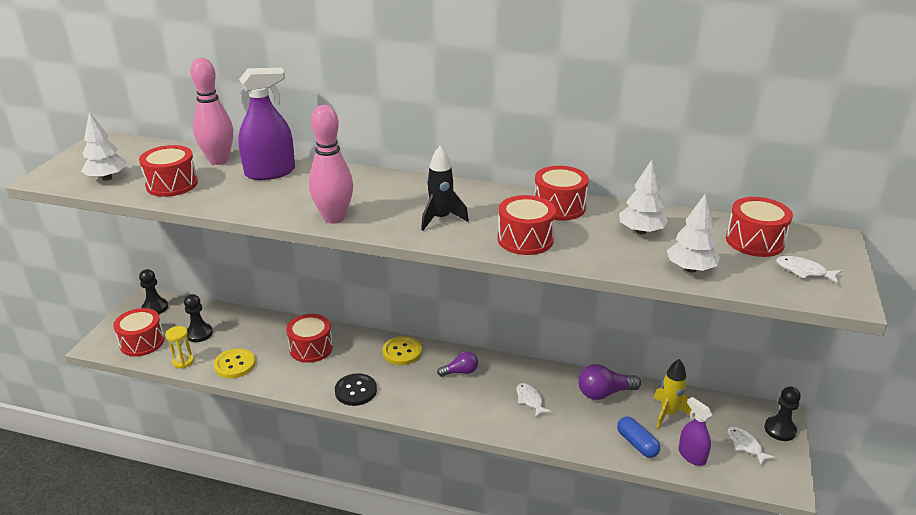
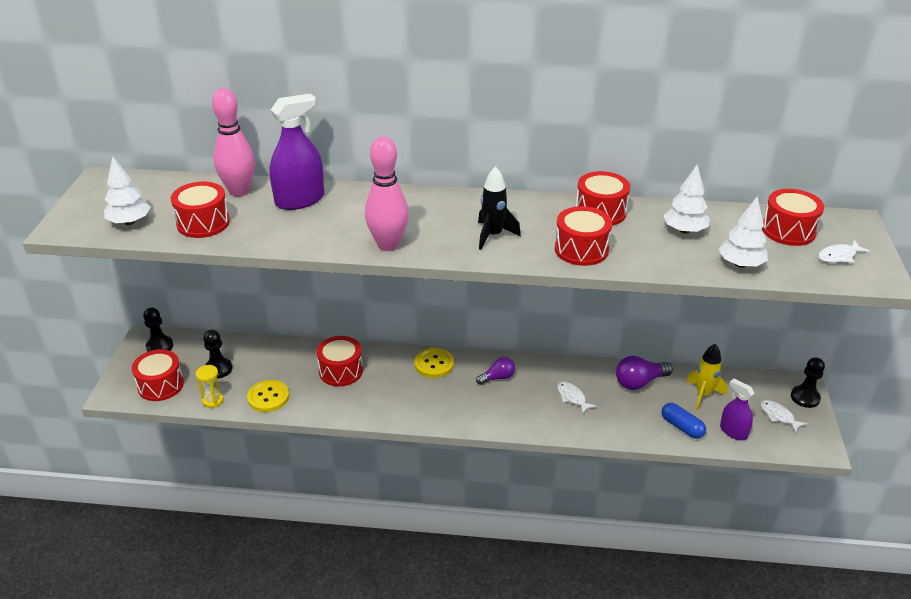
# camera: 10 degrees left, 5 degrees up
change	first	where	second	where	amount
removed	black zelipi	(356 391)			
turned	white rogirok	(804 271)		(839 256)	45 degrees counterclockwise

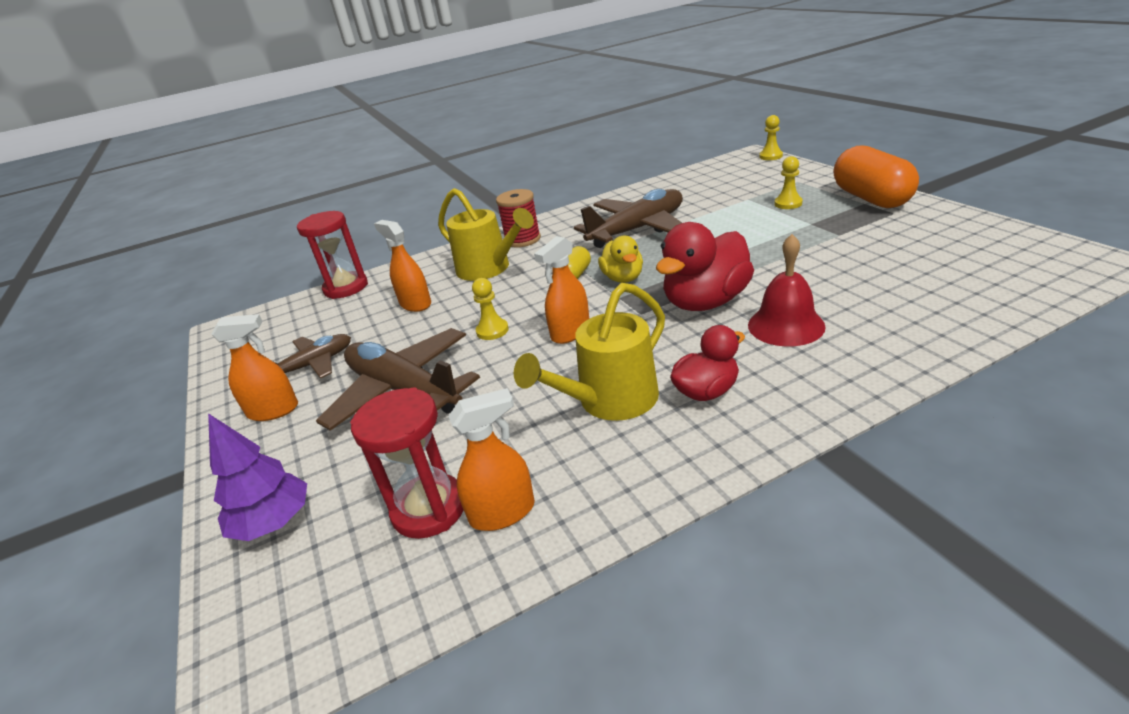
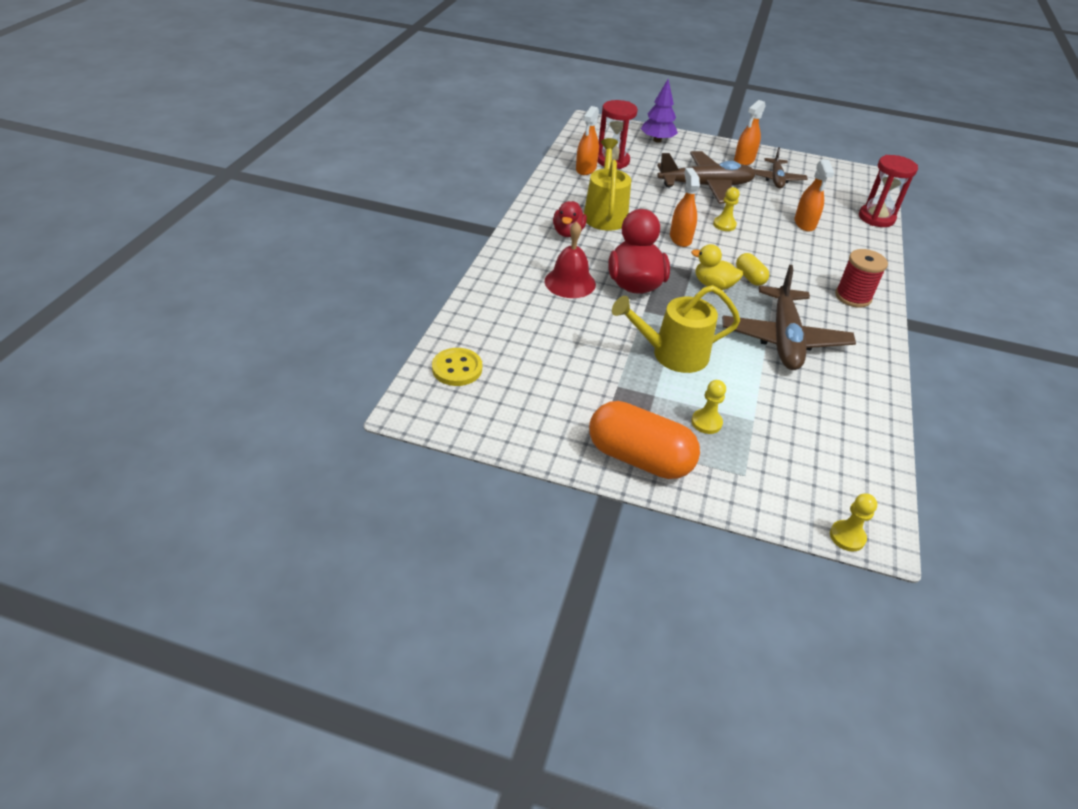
# camera: 125 degrees right, 10 degrees up
change	first	where	second	where	amount
turned	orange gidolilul	(415 304)		(804 224)	90 degrees clockwise
moved	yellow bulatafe	(489 269)		(672 354)	
added			yellow zelipi	(457 368)	

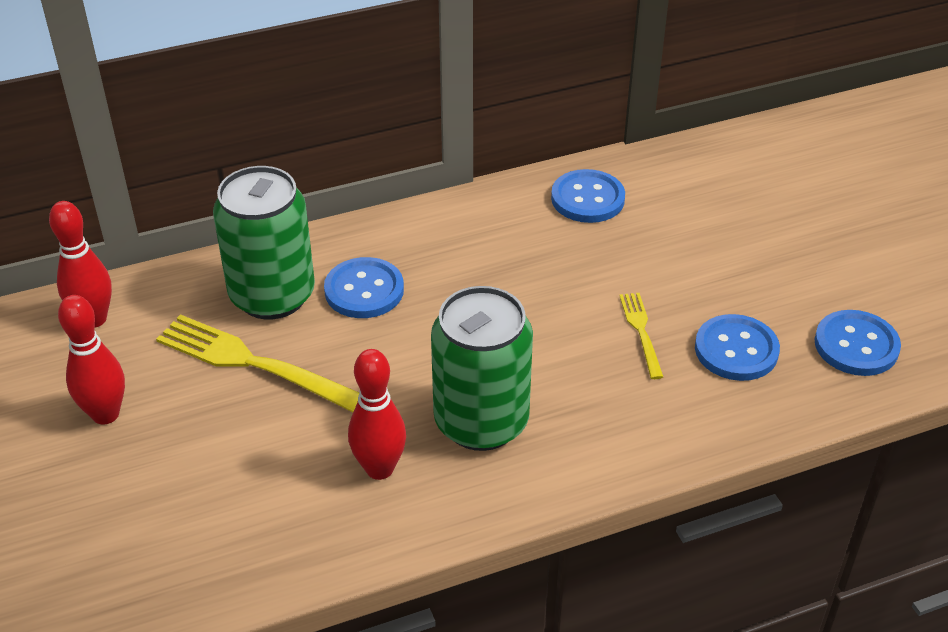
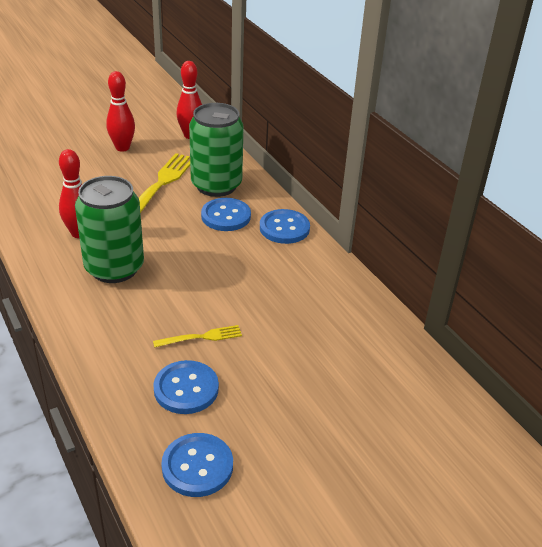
# camera: 80 degrees right, 5 degrees down
change	first	where	second	where	amount
moved	blue zelipi	(587 199)		(284 228)	

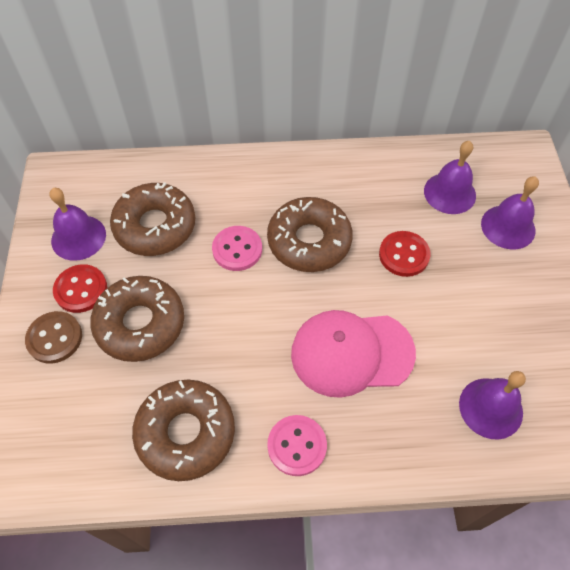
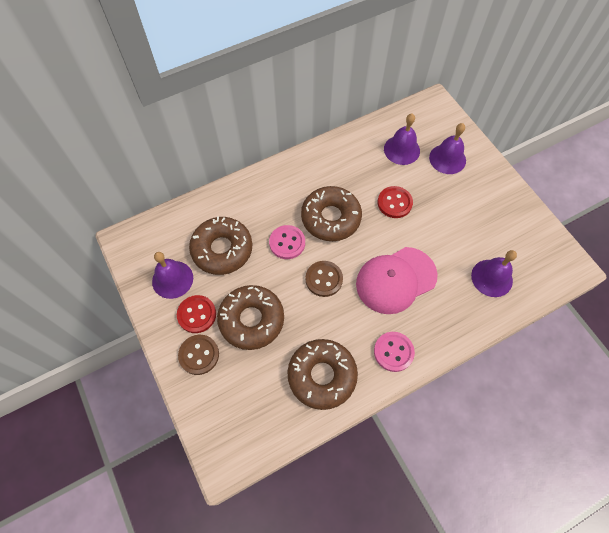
# camera: 25 degrees left, 5 degrees up
change	first	where	second	where	amount
added			brown zelipi	(324 279)	

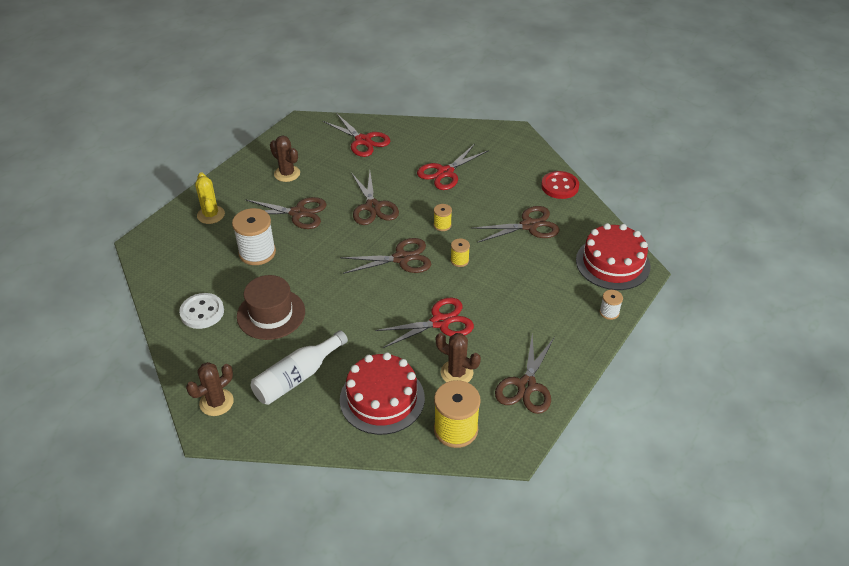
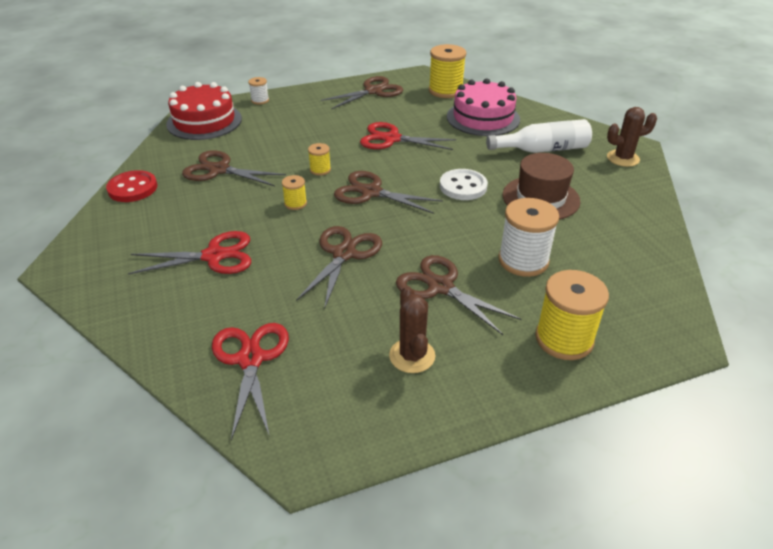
# camera: 145 degrees left, 5 degrees down
change	first	where	second	where	amount
moved	white zelipi	(202 312)		(463 186)	
replaced	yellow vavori	(211 215)	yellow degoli	(564 339)	
recoloured	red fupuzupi	(382 398)	pink fupuzupi	(483 118)	
removed	brown vavori	(456 373)			

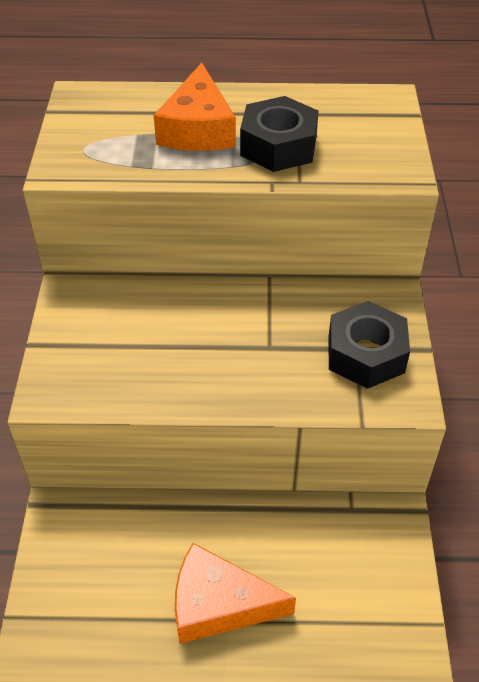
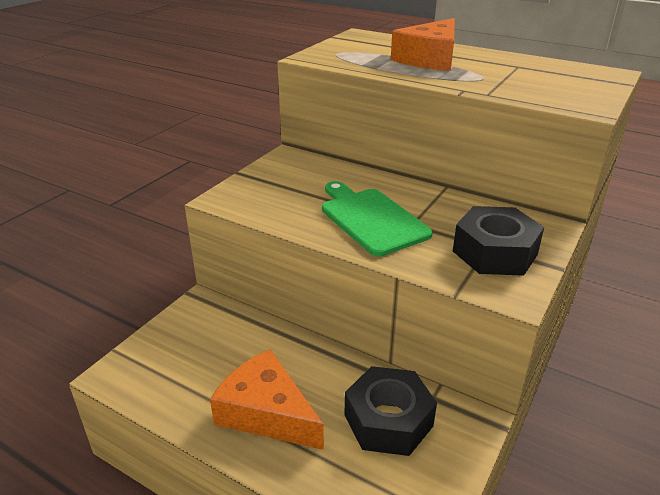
# camera: 30 degrees right, 15 degrees down
change	first	where	second	where	amount
moved	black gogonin	(278 146)		(388 420)	
added			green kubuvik	(371 219)	

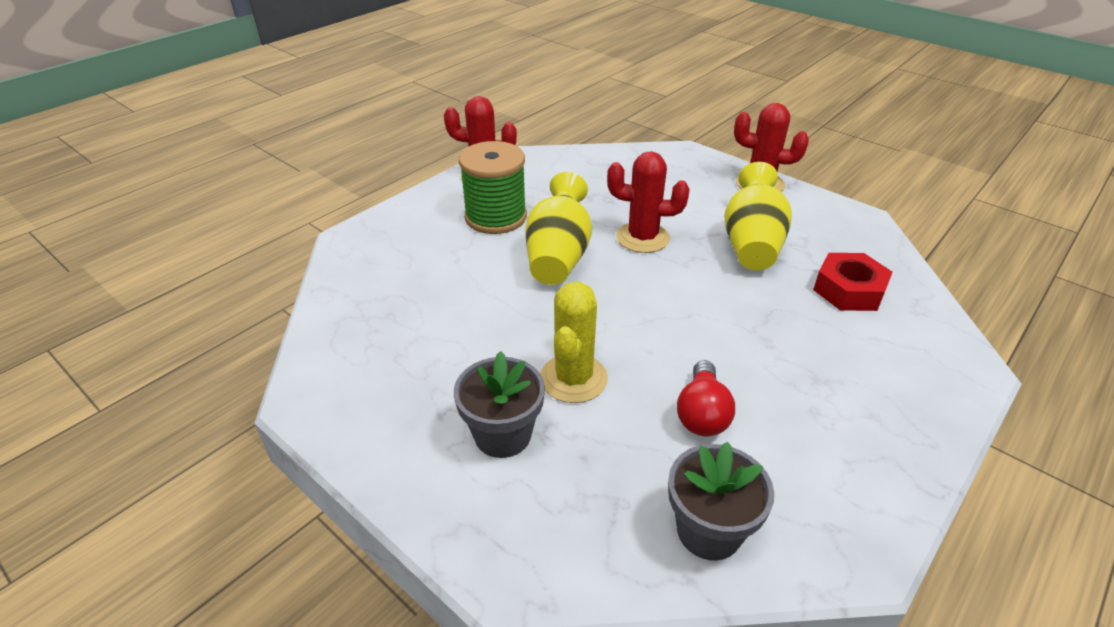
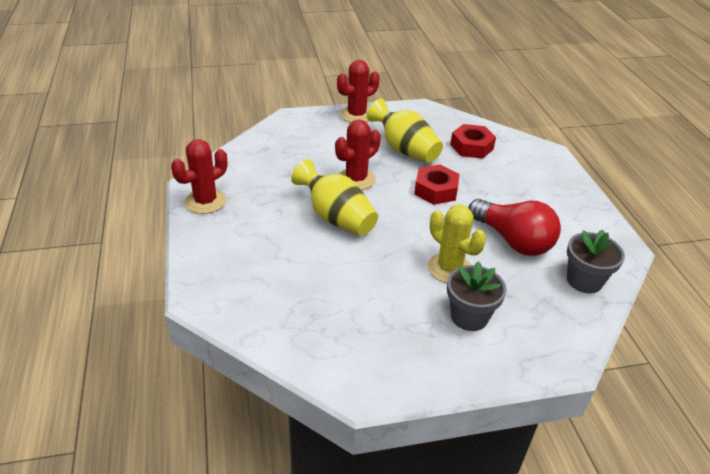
# camera: 55 degrees left, 0 degrees up
change	first	where	second	where	amount
removed	green degoli	(495 217)			
resized	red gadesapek	(702 414)		(513 241)	x1.62
added			red gogonin	(436 190)	

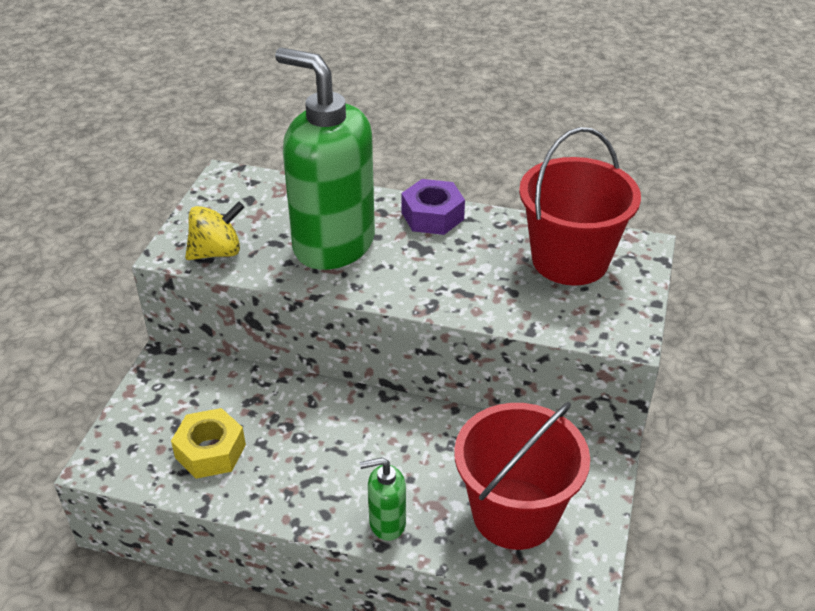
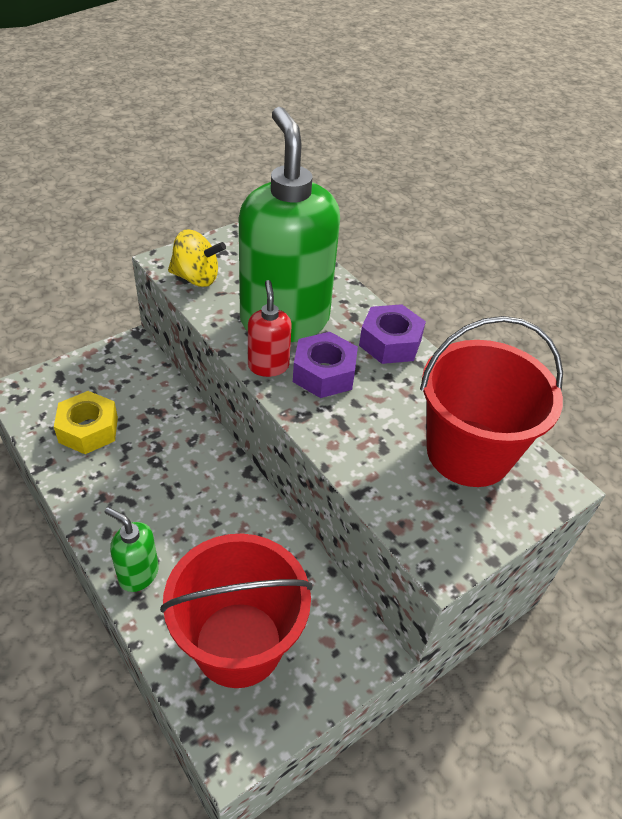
# camera: 35 degrees right, 5 degrees up
change	first	where	second	where	amount
added			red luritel	(268 366)	
added			purple gogonin	(324 373)	

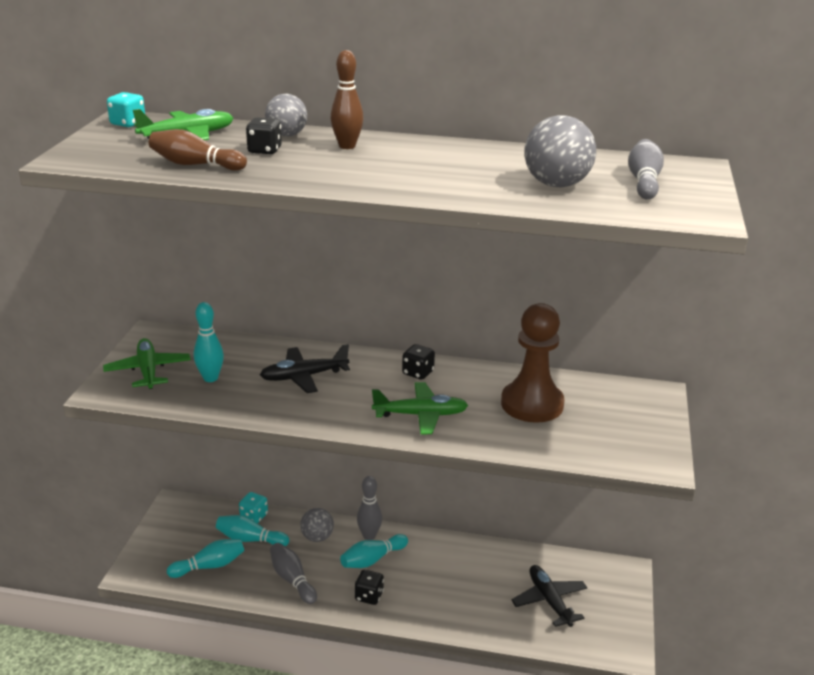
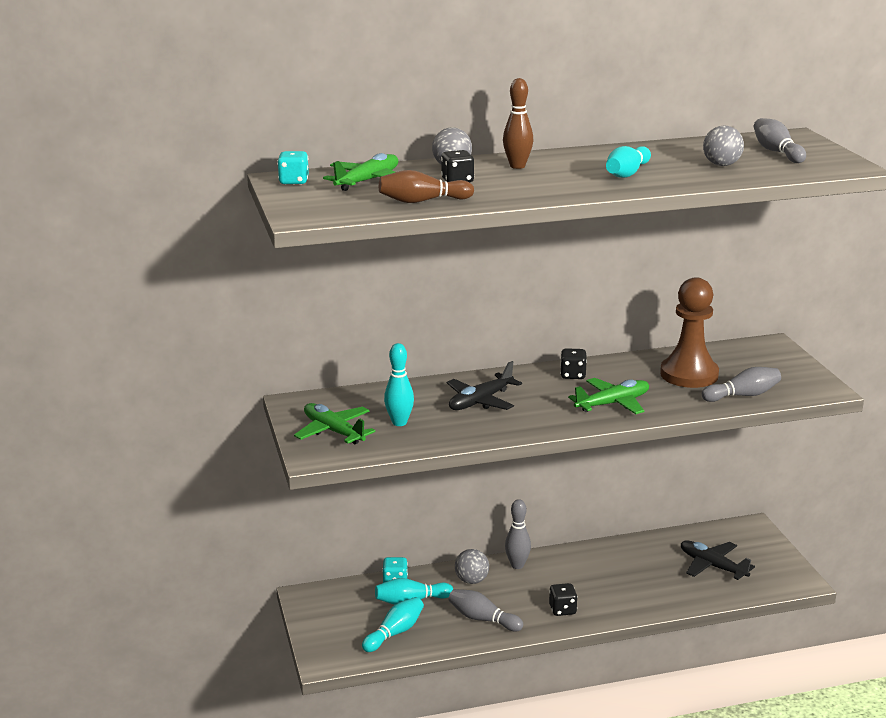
# camera: 25 degrees left, 5 degrees down
change	first	where	second	where	amount
moved	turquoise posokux	(372 559)		(627 173)	
resized	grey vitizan	(556 185)		(721 165)	x0.67
added			grey posokux	(743 395)	

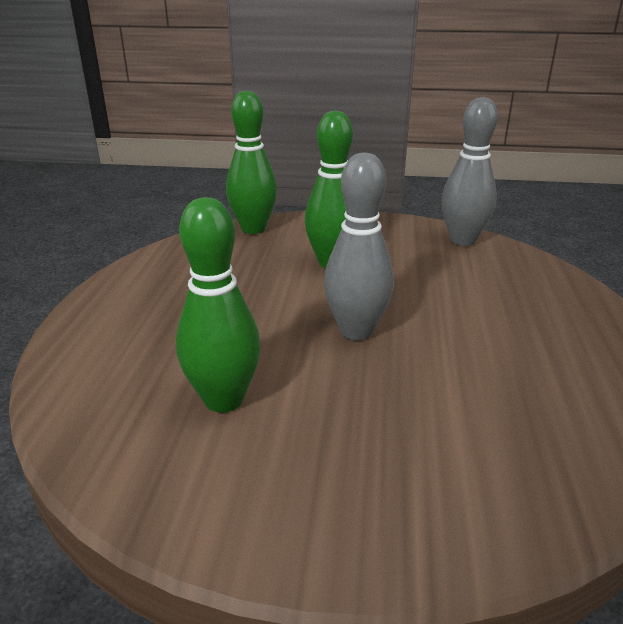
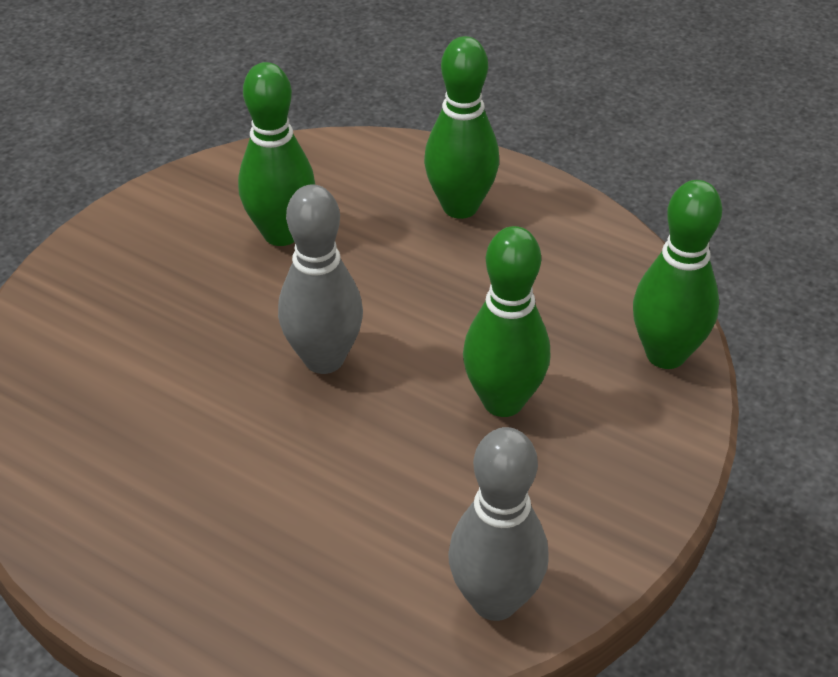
# camera: 115 degrees right, 15 degrees up
change	first	where	second	where	amount
added			green posokux	(460 207)	

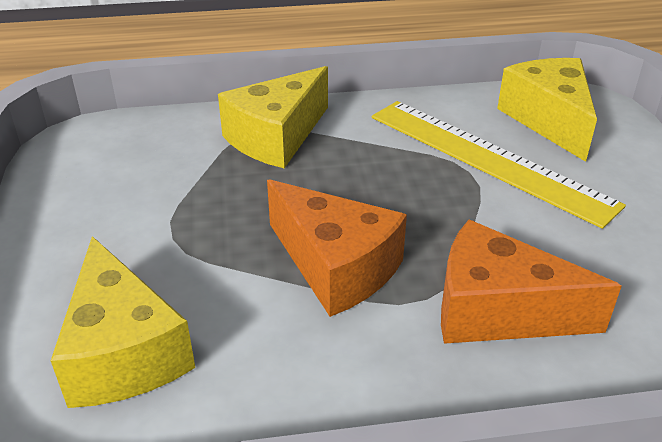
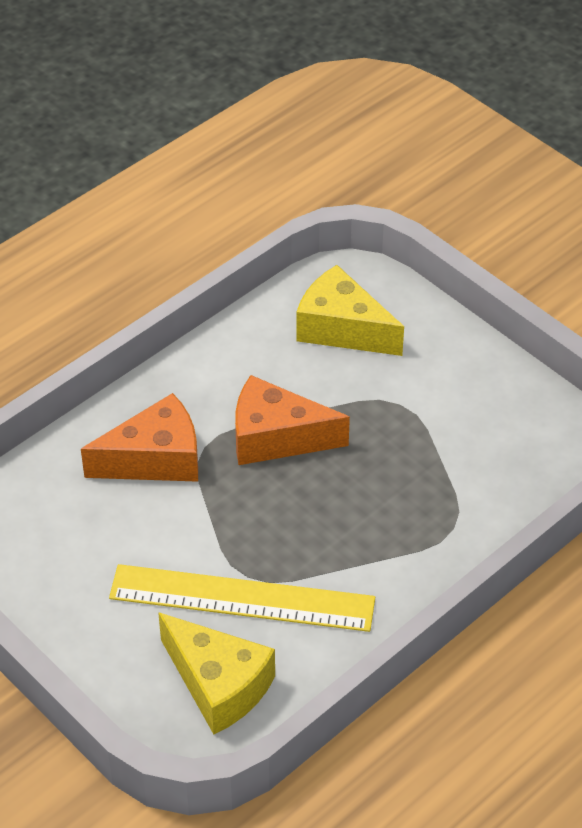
# camera: 145 degrees right, 10 degrees up
change	first	where	second	where	amount
removed	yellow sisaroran	(276 137)			

